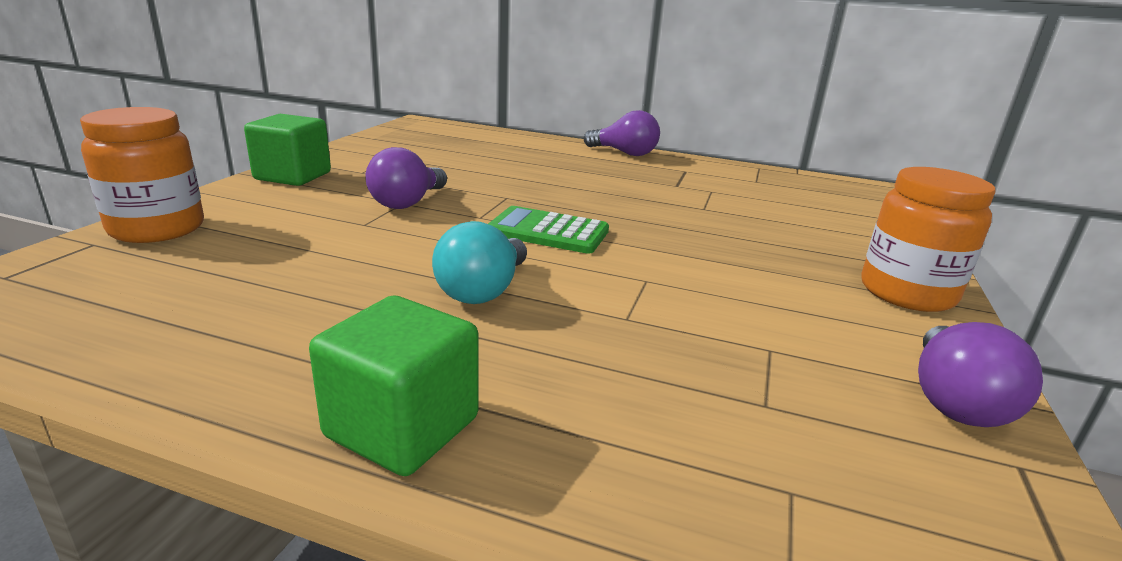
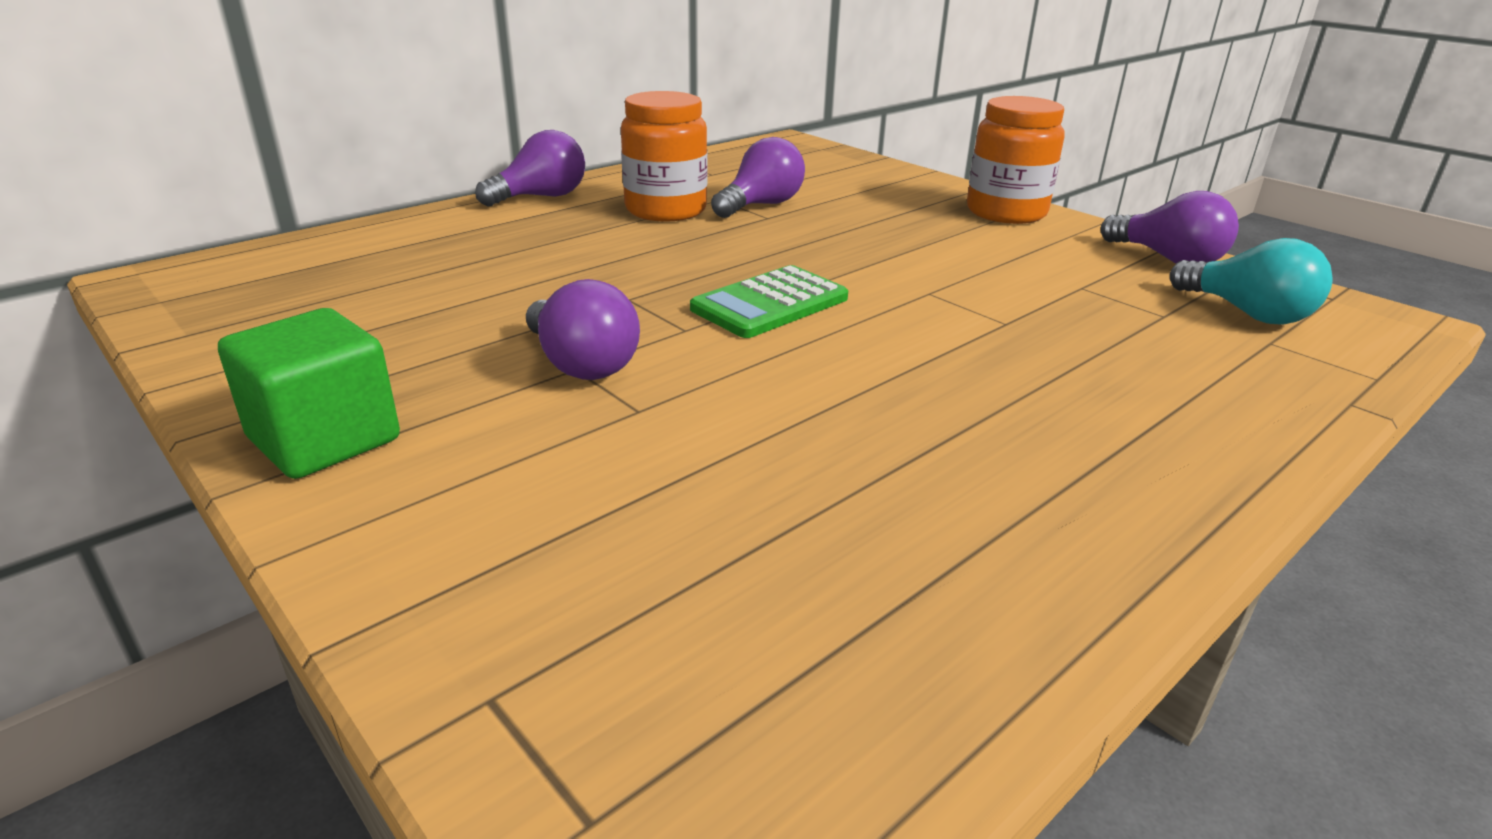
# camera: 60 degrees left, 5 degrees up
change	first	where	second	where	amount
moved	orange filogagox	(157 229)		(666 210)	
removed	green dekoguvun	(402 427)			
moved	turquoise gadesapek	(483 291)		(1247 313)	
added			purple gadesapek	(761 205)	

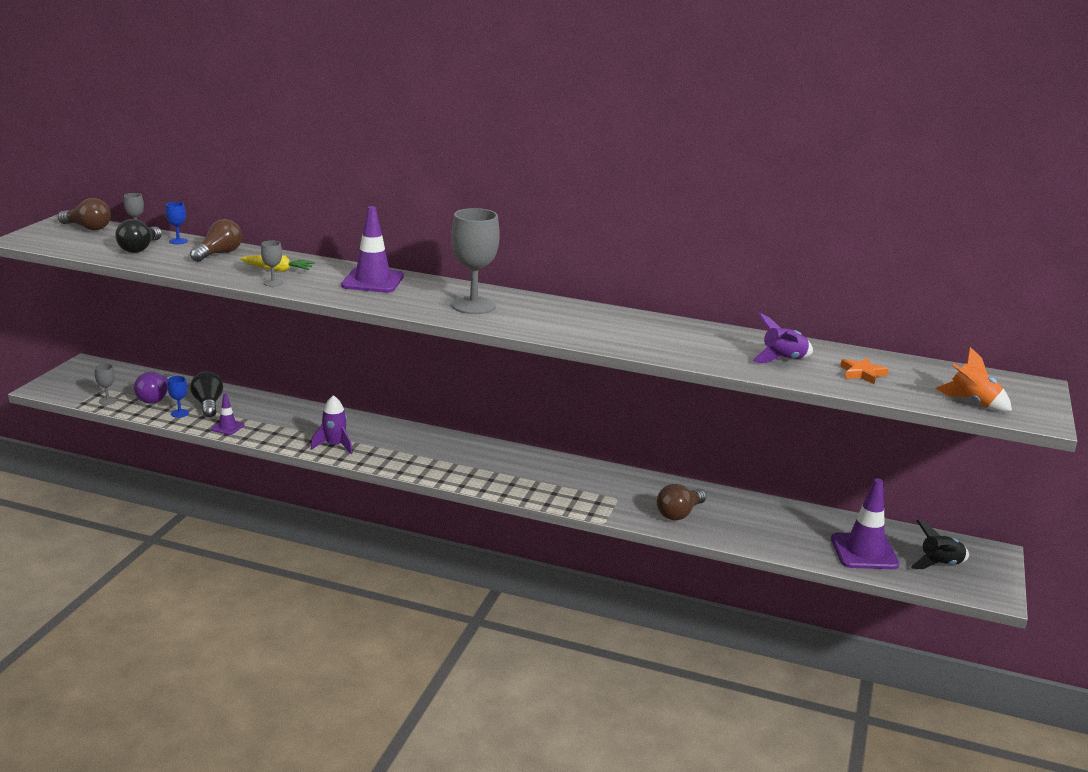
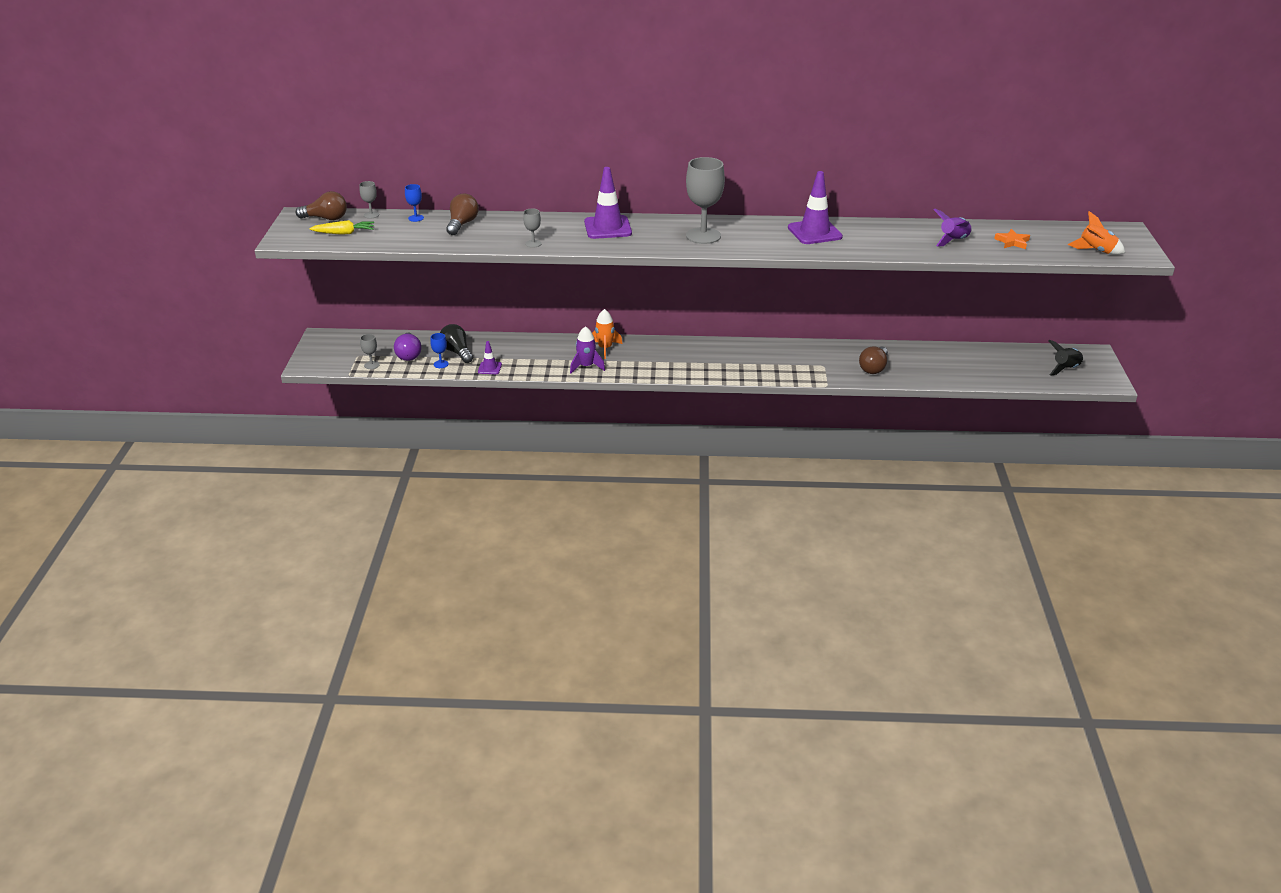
# camera: 15 degrees left, 10 degrees up
change	first	where	second	where	amount
removed	black gadesapek	(140 249)			
moved	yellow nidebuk	(278 270)		(344 233)	
moved	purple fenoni	(864 552)		(814 232)	
added			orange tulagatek	(605 348)	

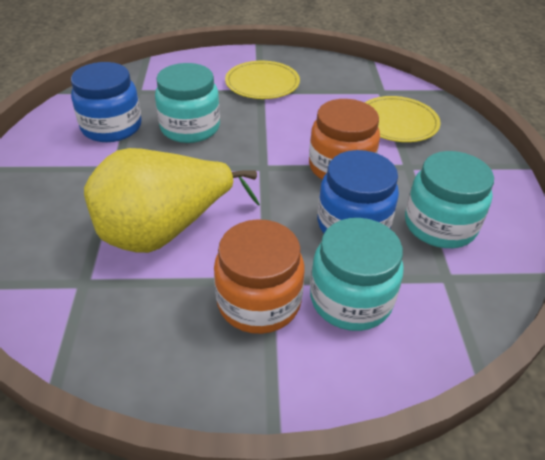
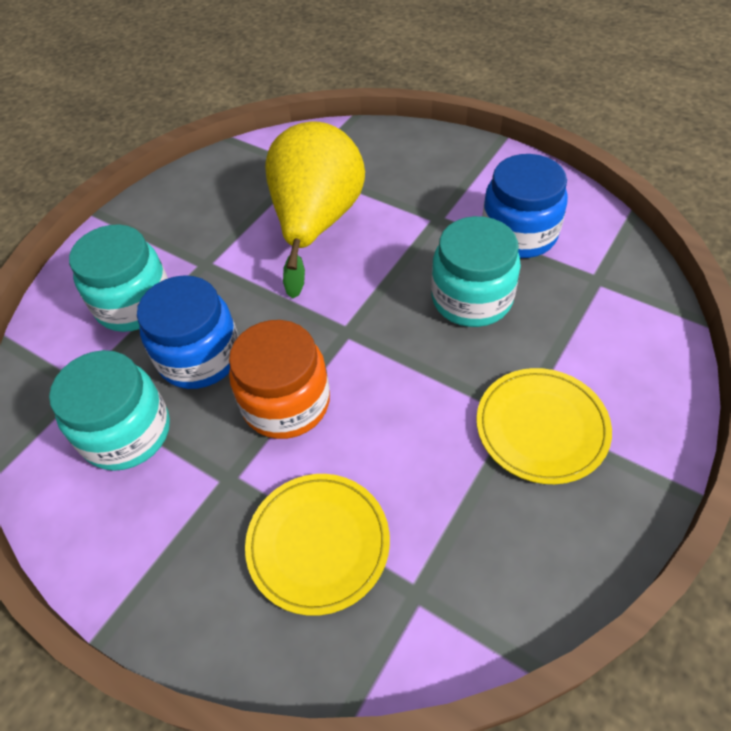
# camera: 130 degrees right, 10 degrees up
change	first	where	second	where	amount
removed	orange filogagox	(259 301)			

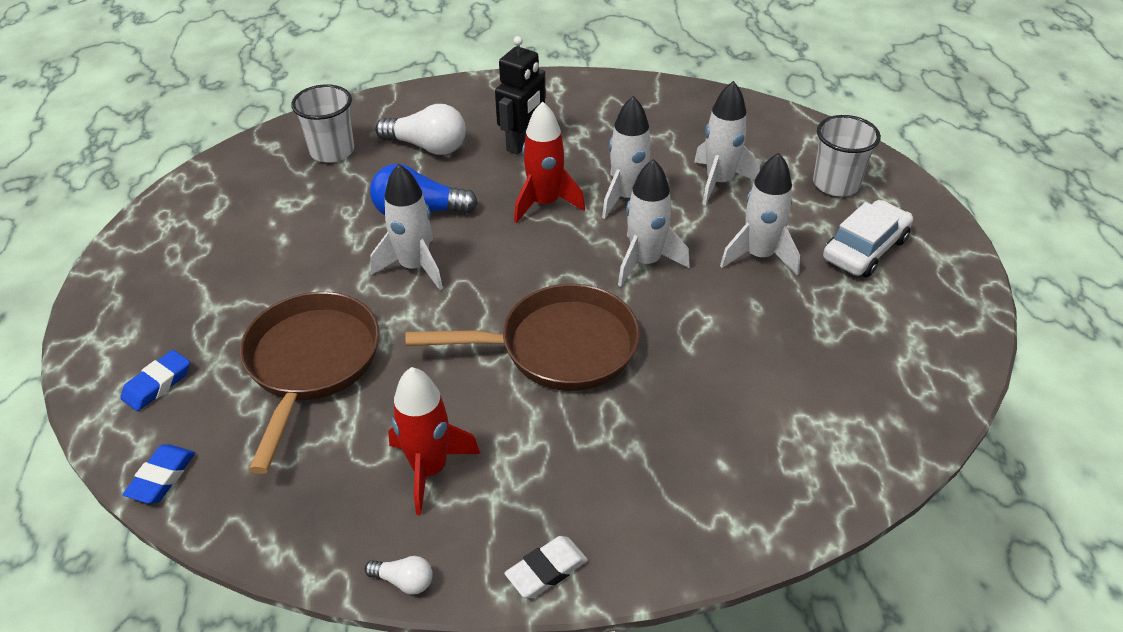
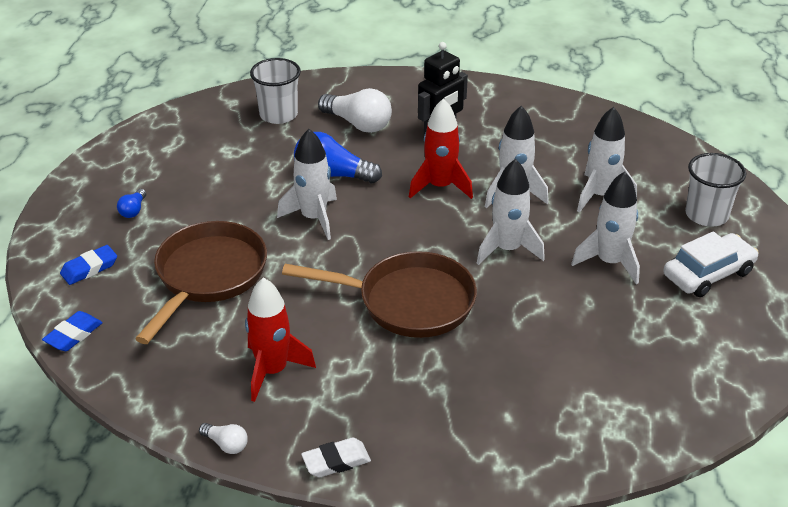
# camera: 15 degrees right, 5 degrees down
change	first	where	second	where	amount
added			blue gadesapek	(133 210)	

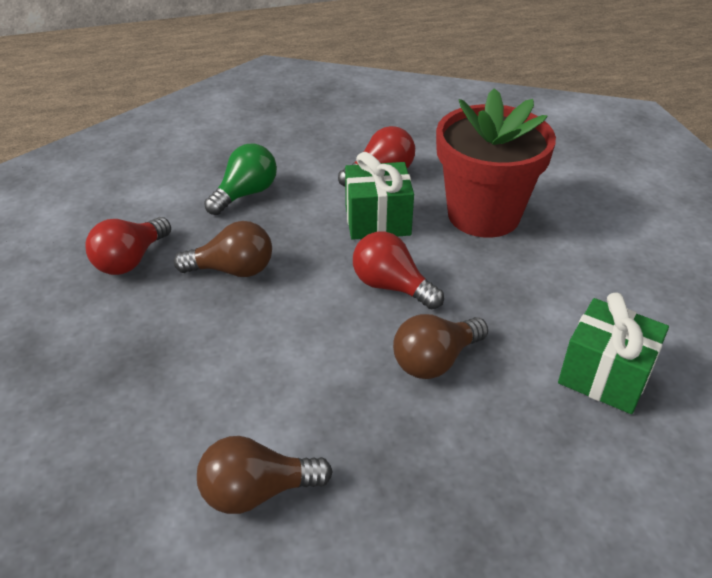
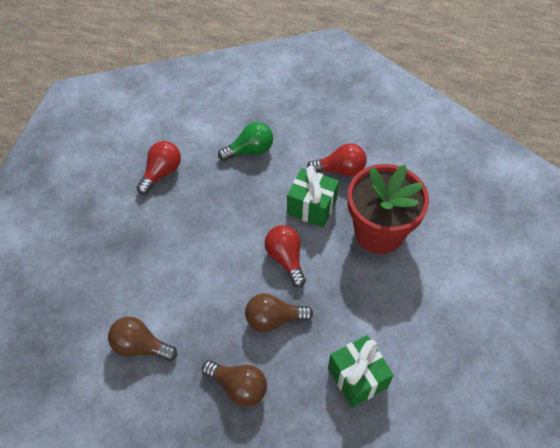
# camera: 30 degrees right, 15 degrees up
change	first	where	second	where	amount
turned	red gadesapek	(130 260)		(161 173)	150 degrees clockwise
moved	brown gadesapek	(233 270)		(238 387)	

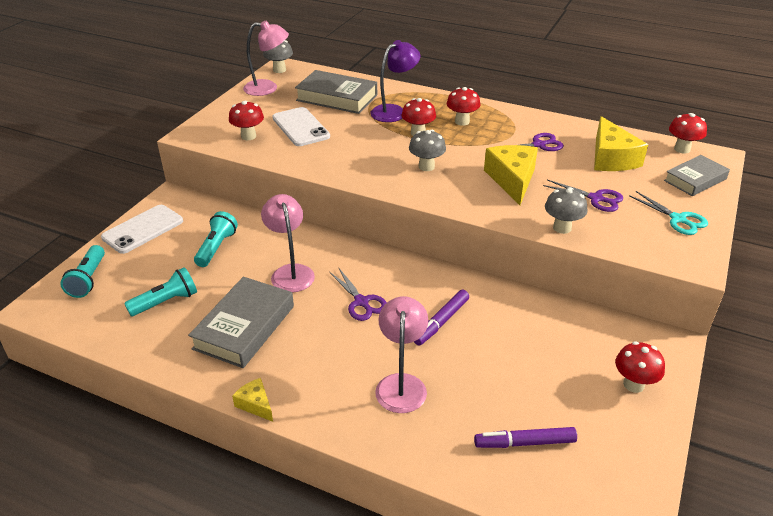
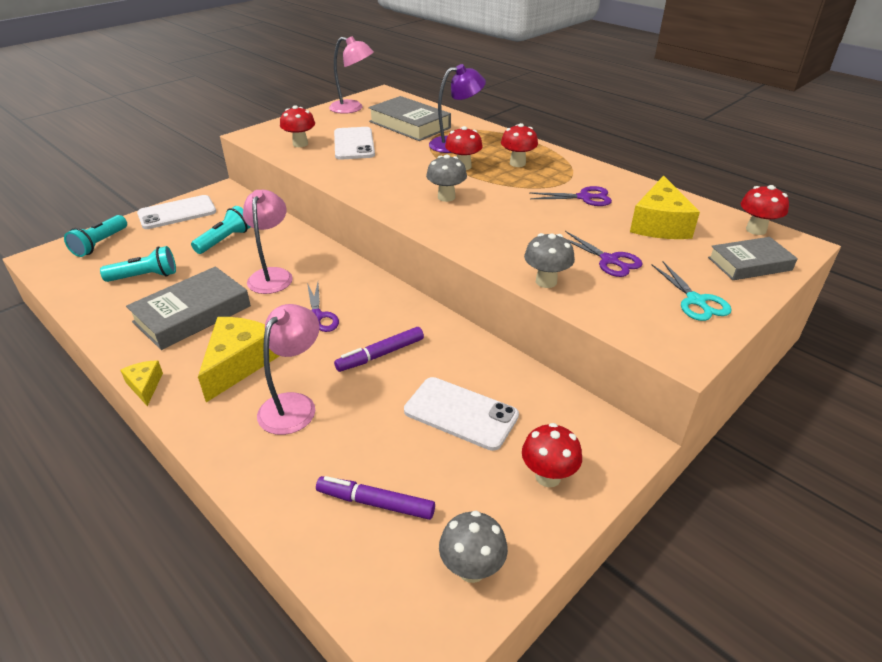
# camera: 20 degrees right, 0 degrees up
change	first	where	second	where	amount
moved	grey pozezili	(279 70)		(472 569)	
moved	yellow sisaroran	(512 180)		(239 363)	
added			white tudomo	(461 413)	

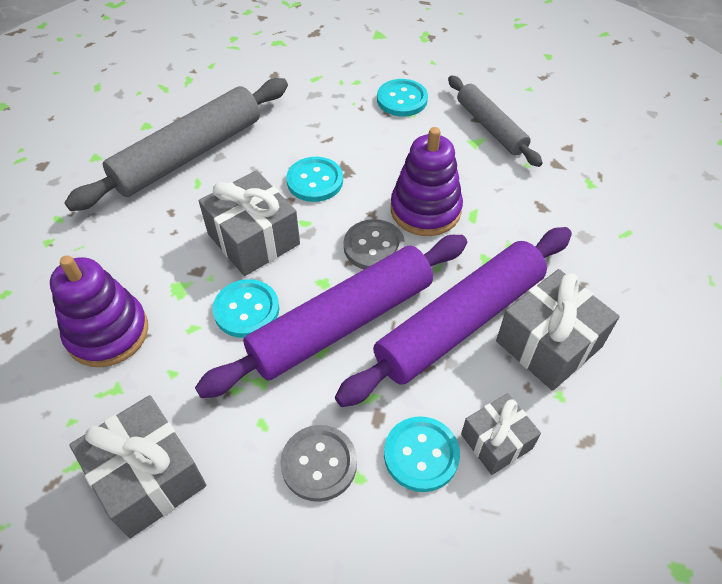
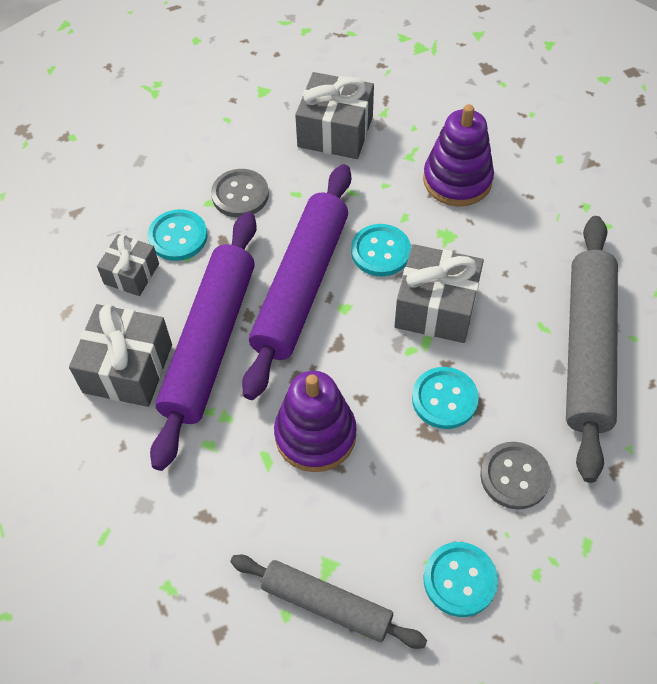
# camera: 145 degrees right, 5 degrees up
change	first	where	second	where	amount
moved	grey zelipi	(374 247)		(514 476)	

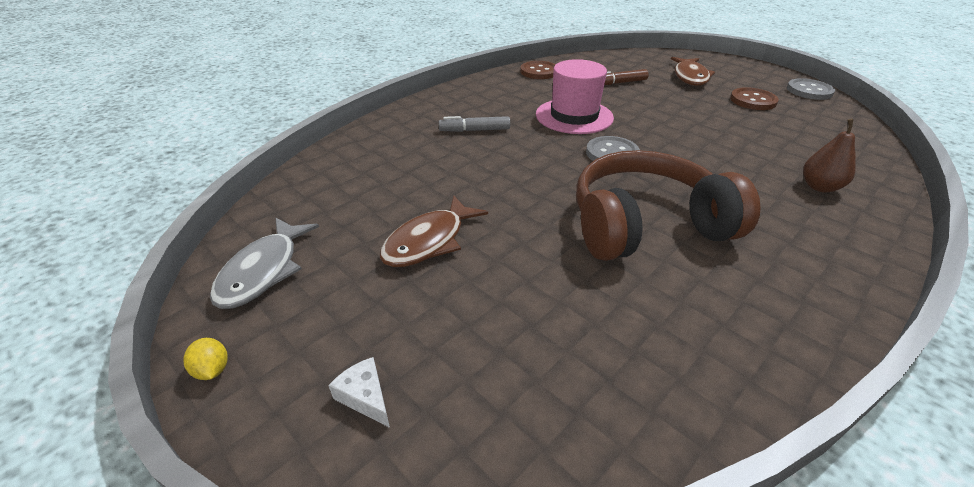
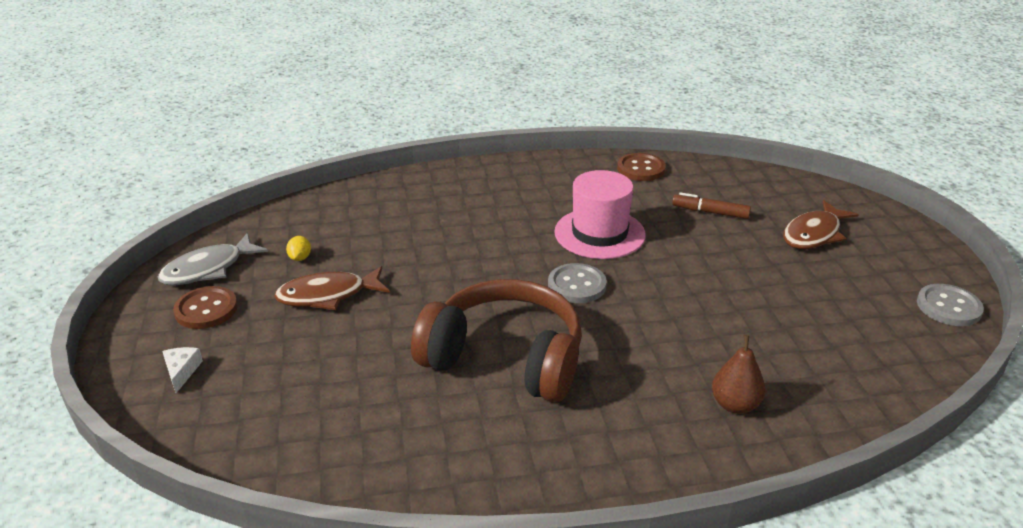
# camera: 35 degrees right, 5 degrees down
change	first	where	second	where	amount
moved	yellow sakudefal	(212 370)		(300 258)	
removed	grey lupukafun	(474 130)			
moved	brown zelipi	(753 101)		(206 309)	

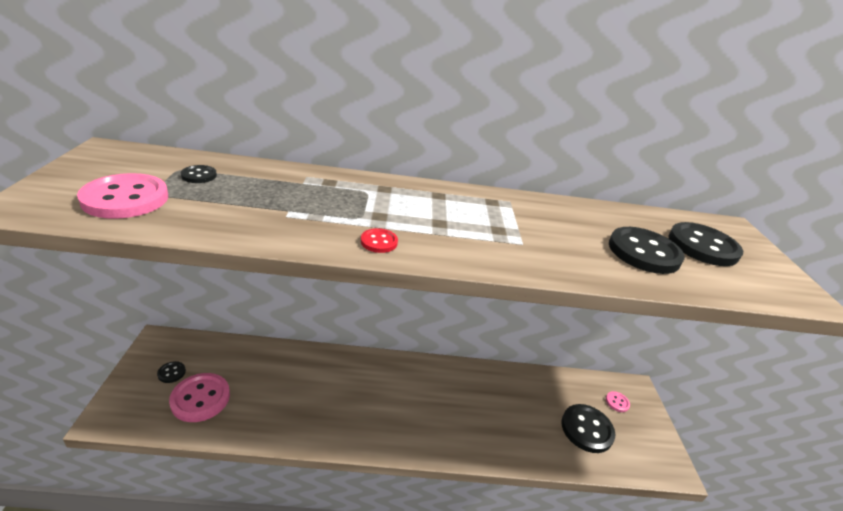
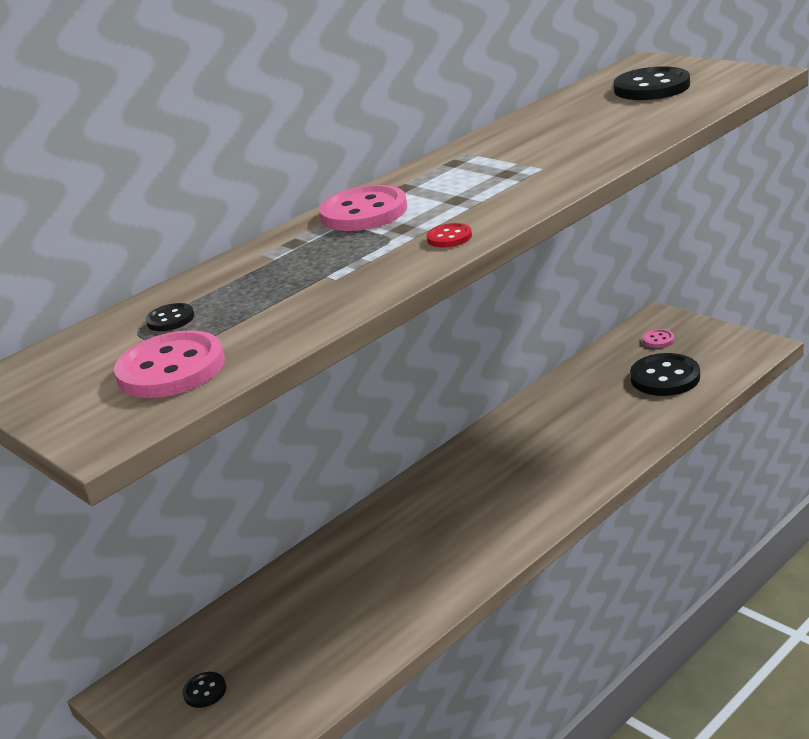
# camera: 35 degrees left, 5 degrees down
change	first	where	second	where	amount
moved	pink zelipi	(200 398)		(364 212)	
removed	black zelipi	(643 252)			

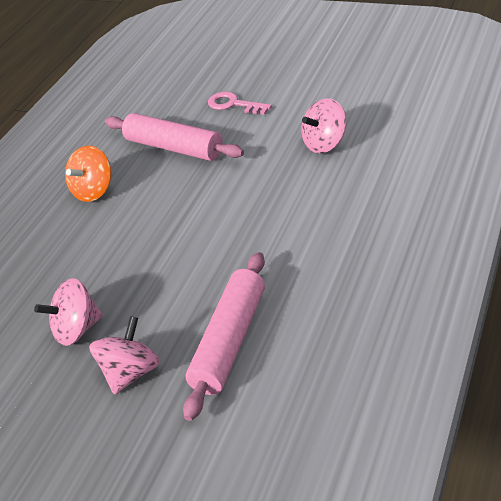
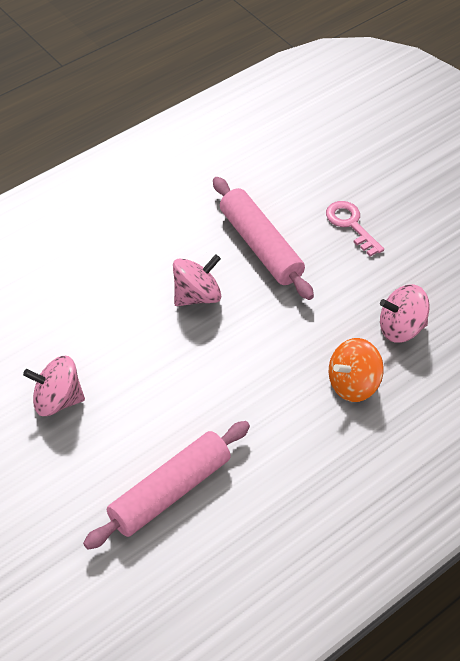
# camera: 20 degrees right, 10 degrees up
change	first	where	second	where	amount
moved	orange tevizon	(93 191)		(352 384)	
moved	pink tevizon	(131 372)		(196 296)	

